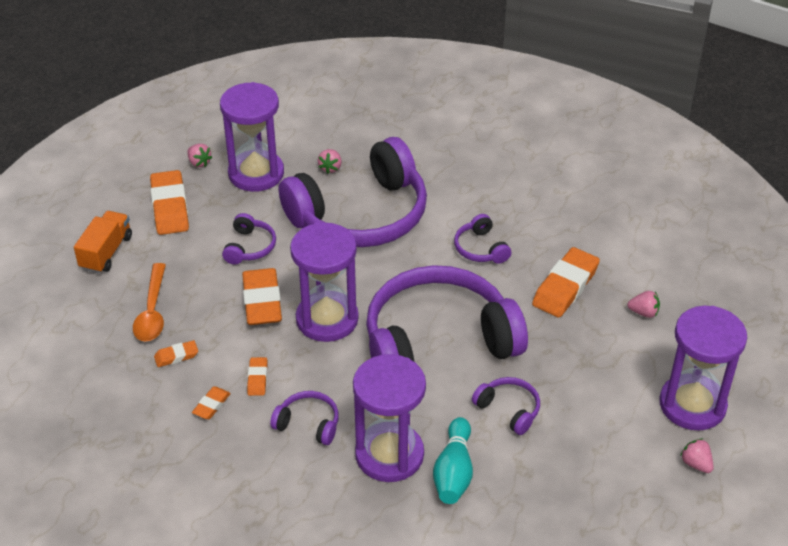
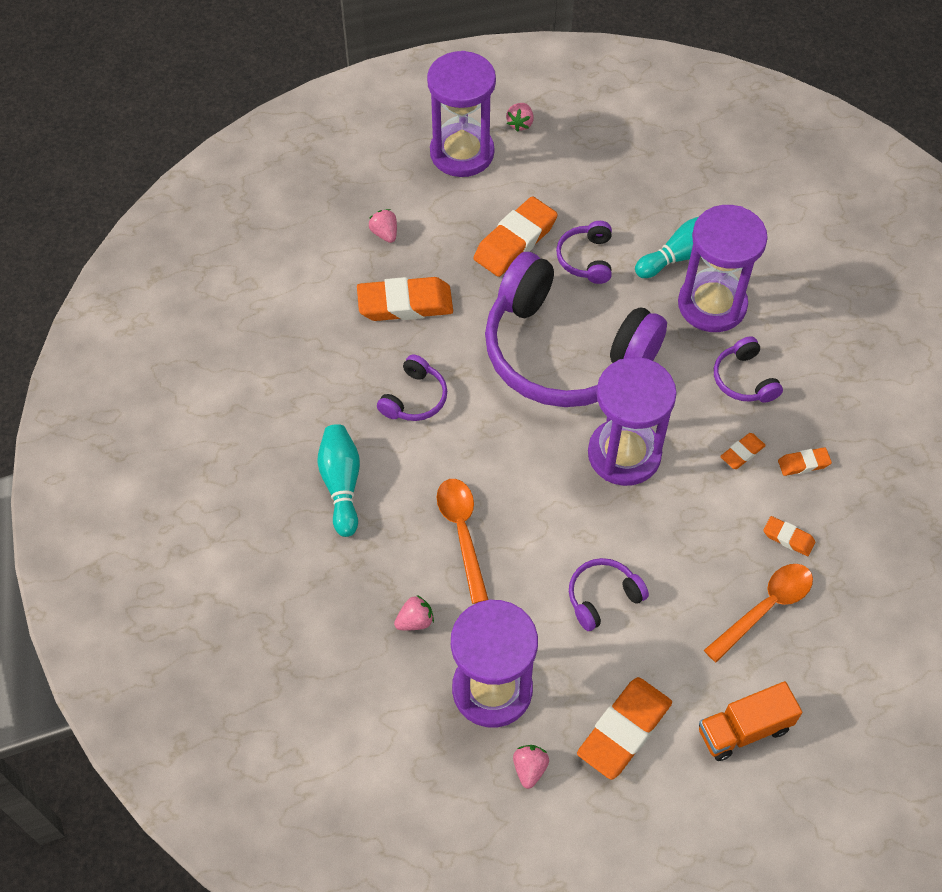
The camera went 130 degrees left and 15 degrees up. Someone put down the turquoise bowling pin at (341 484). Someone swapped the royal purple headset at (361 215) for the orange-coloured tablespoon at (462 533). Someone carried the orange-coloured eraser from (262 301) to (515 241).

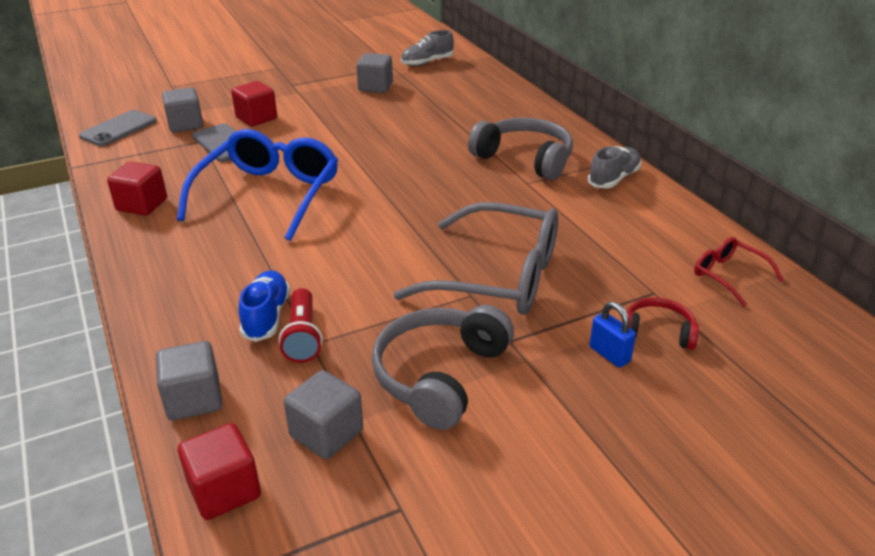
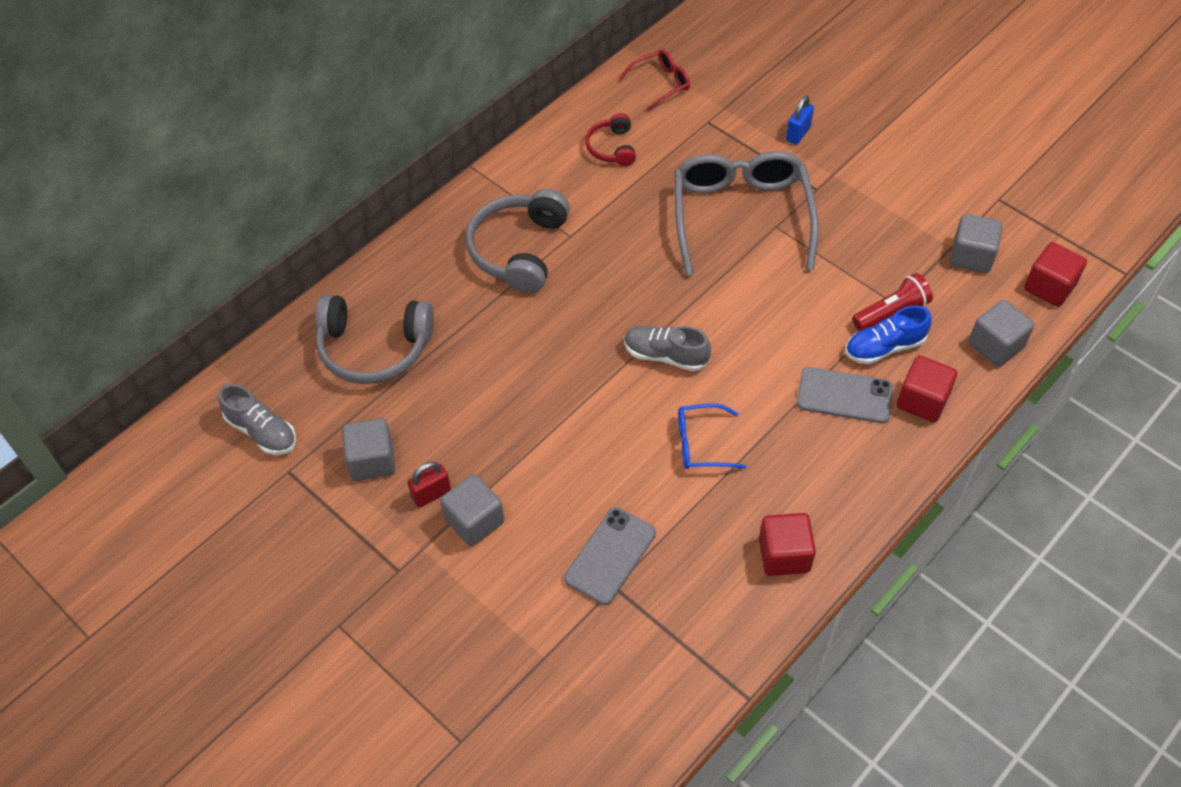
The camera went 110 degrees left and 20 degrees up. Someone carried the grey headset from (439 375) to (374 348). Someone put down the scarlet padlock at (431 494). Someone carried the grey solid cube from (185 125) to (474 521). Someone carried the scarlet headset from (658 332) to (612 147). Someone rotated the scarlet glasses at (728 276) by 150 degrees counterclockwise. Someone carried the grey lace-up shoe from (614 179) to (665 355). Someone scaled the royal blue glasses at (269 194) by 0.47. Someone carried the grey smartphone from (118 129) to (844 395). Someone carried the scarlet solid cube from (256 118) to (922 401).

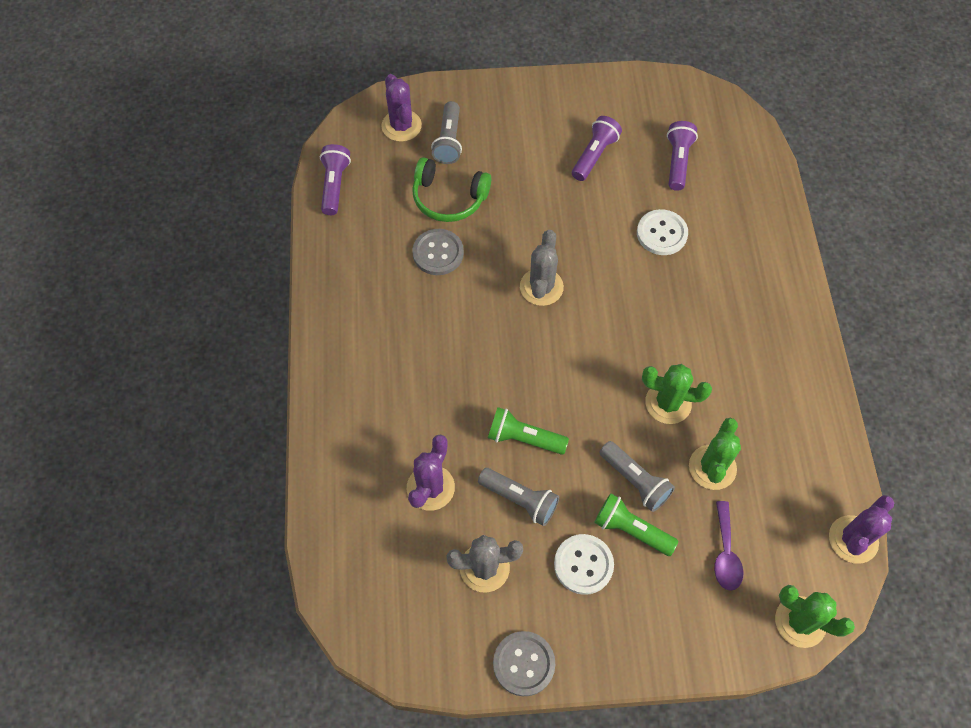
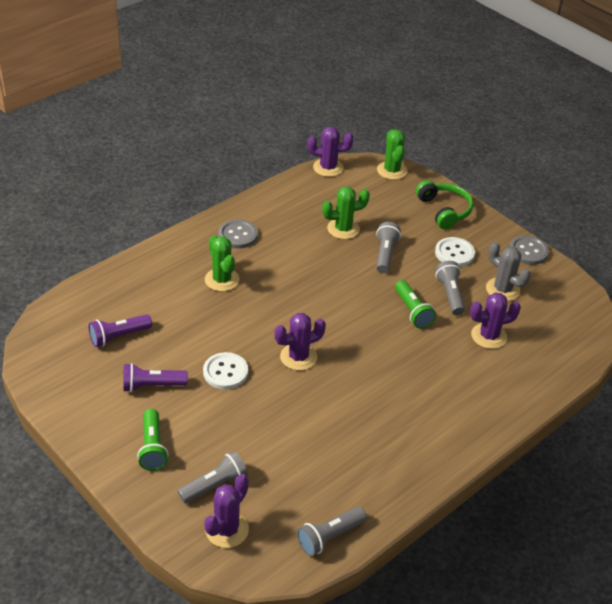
The camera went 130 degrees left and 20 degrees down. Someone carried the green flashlight from (631 529) to (152 448). Someone carried the white sewing button from (661 233) to (225 372). Someone carried the green saguaro cactus from (668 403) to (222 280). Someone carried the grey sewing button from (438 253) to (238 235). Someone repainted the grey saguaro cactus at (541 287), which became the royal purple saguaro cactus at (298 357). Someone repainted the royal purple flashlight at (335 185), which became the grey flashlight at (329 537). Someone carried the green headset from (448 198) to (444 210). Someone took away the royal purple tablespoon at (725 553).

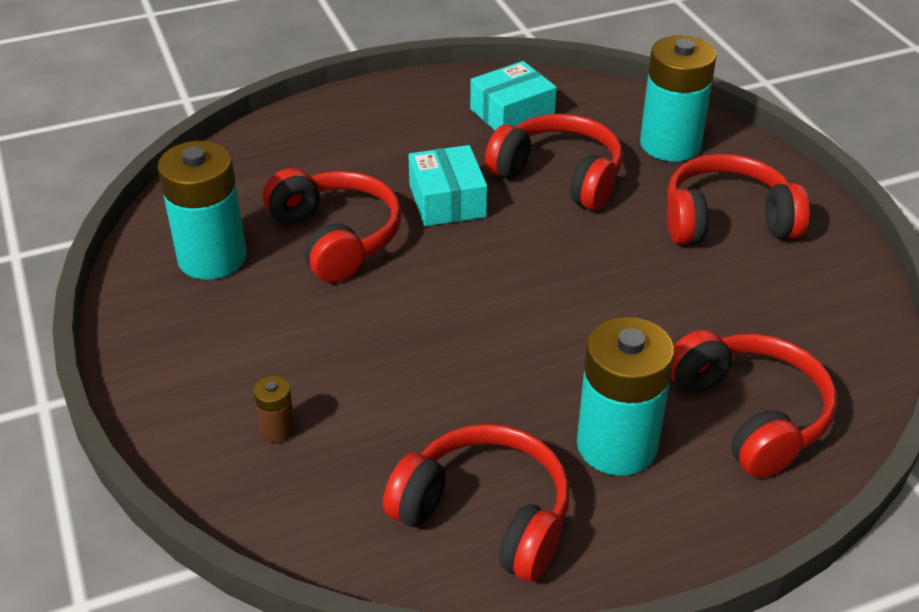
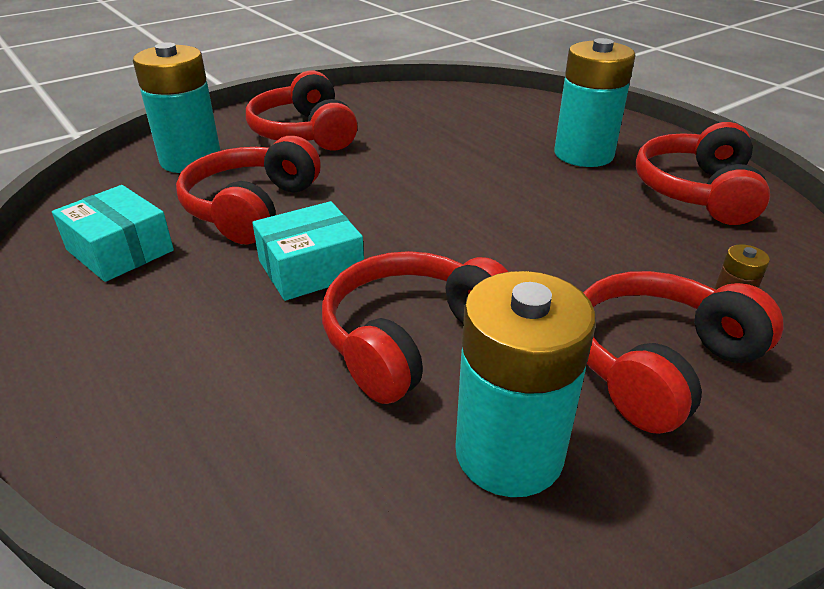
The camera went 105 degrees left and 5 degrees down. Someone carried the scarlet headset from (750 414) to (657 363).

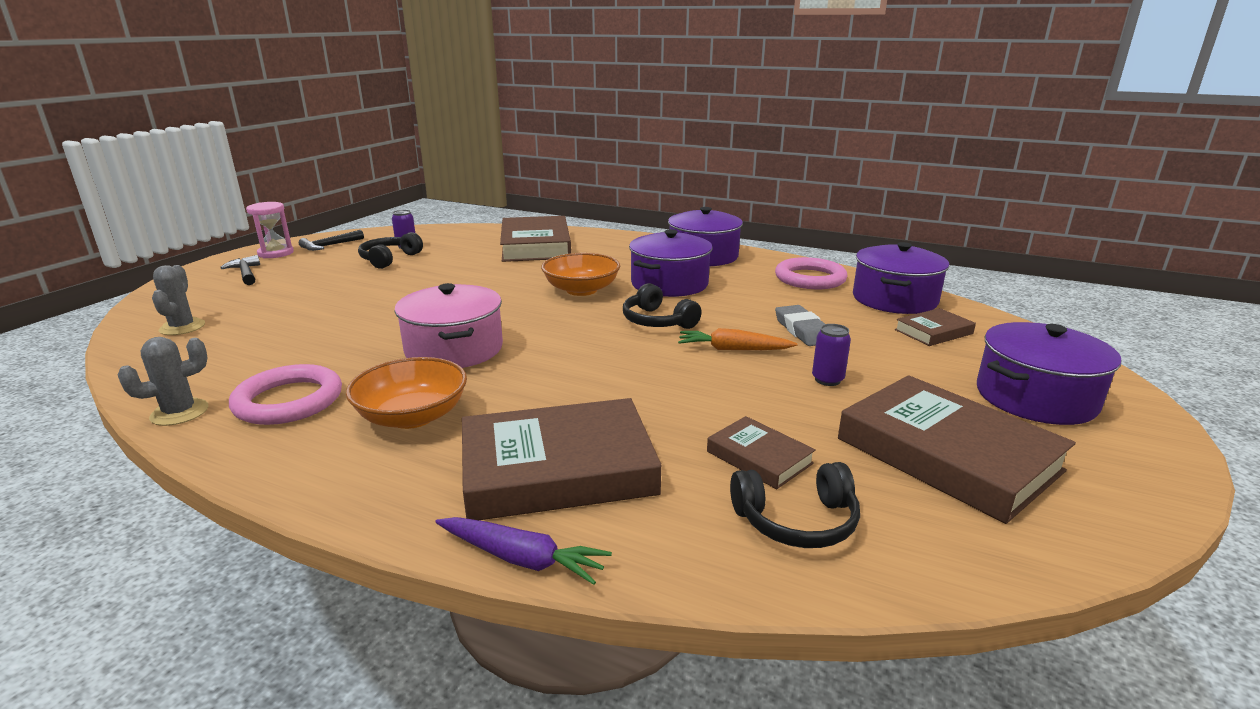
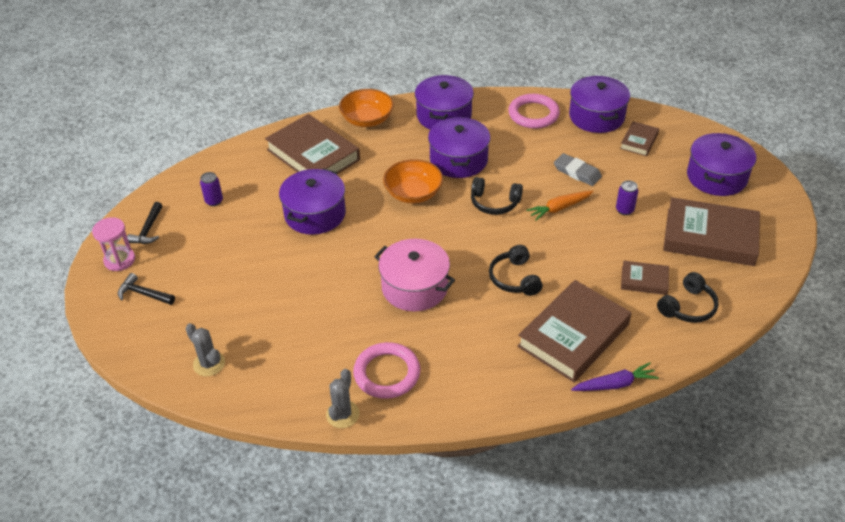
The camera went 35 degrees left and 20 degrees up. Someone put down the royal purple pot at (315 214). Someone carried the orange-coloured bowl from (412 416) to (367 119). Someone carried the black headset from (389 259) to (514 278).

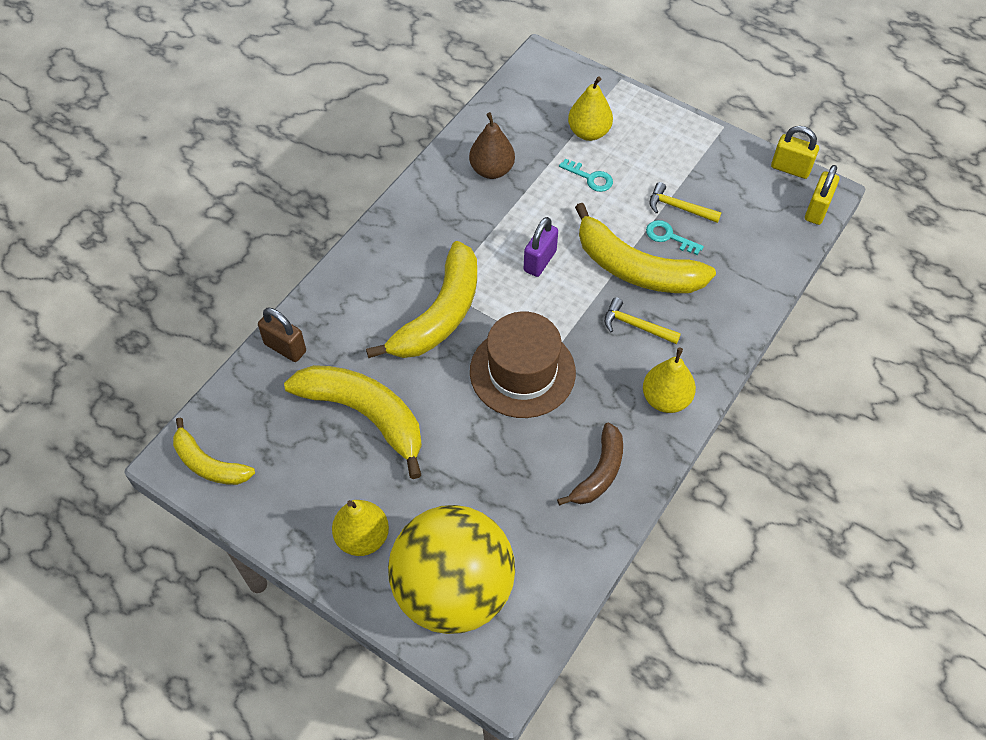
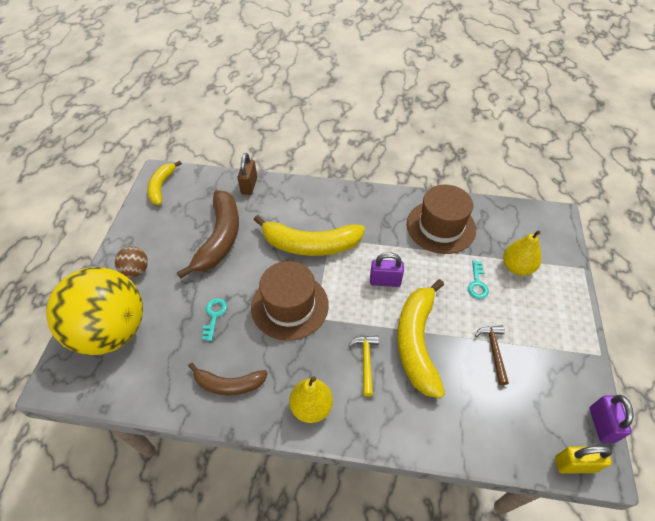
The camera went 65 degrees right and 5 degrees down. Someone swapped the golden toy pear at (362 537) for the brown sphere at (136 270). Someone repainted the golden toy banana at (365 415), which became the brown toy banana at (220 238). Someone carried the turquoise key from (669 237) to (214 316). Someone swapped the brown toy pear at (492 170) for the brown hat at (441 226). Someone repainted the golden hammer at (679 207), which became the brown hammer at (494 351). Someone repainted the golden padlock at (790 168), which became the royal purple padlock at (601 424).

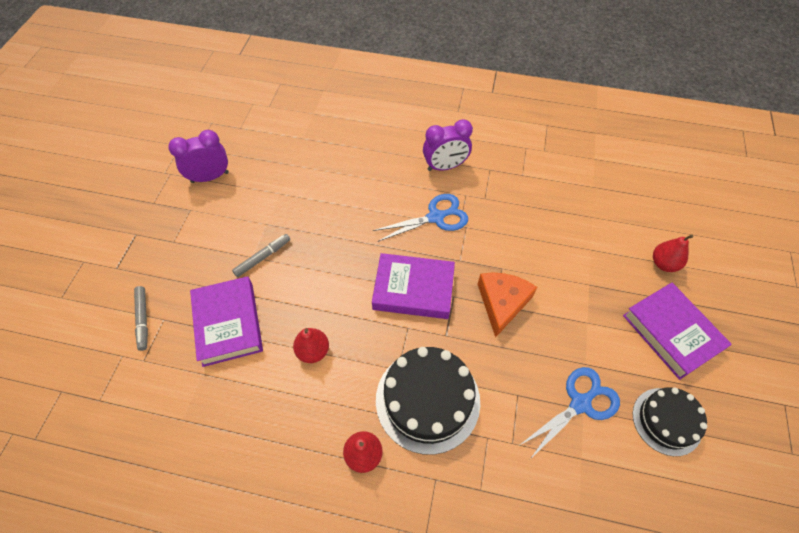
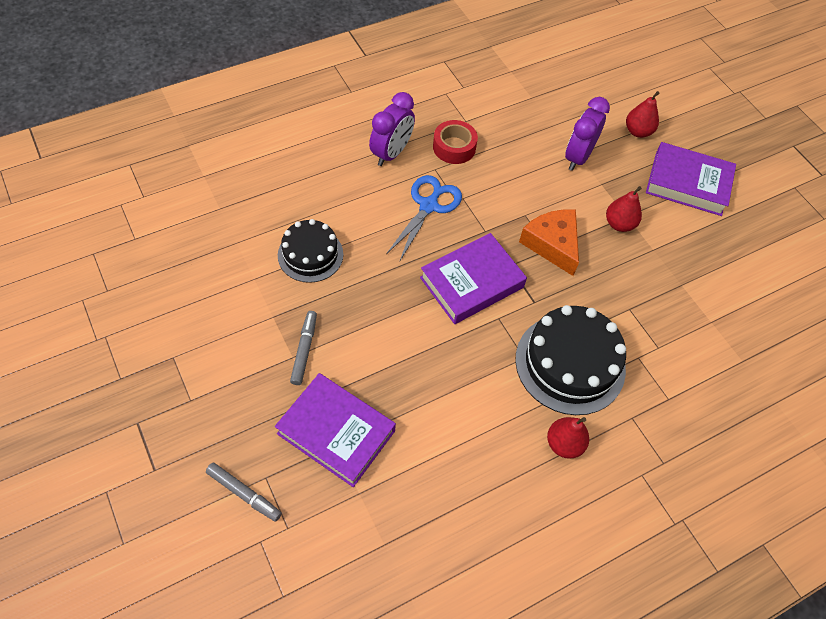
The camera went 45 degrees left and 0 degrees up. Someone carried the black cake from (666 421) to (310 255). Someone put down the scarlet tape at (454 147). Someone carried the royal purple bedside clock from (210 177) to (578 157). Someone carried the scarlet toy pear from (313 351) to (619 224). Someone took away the royal blue pair of scissors at (580 403).

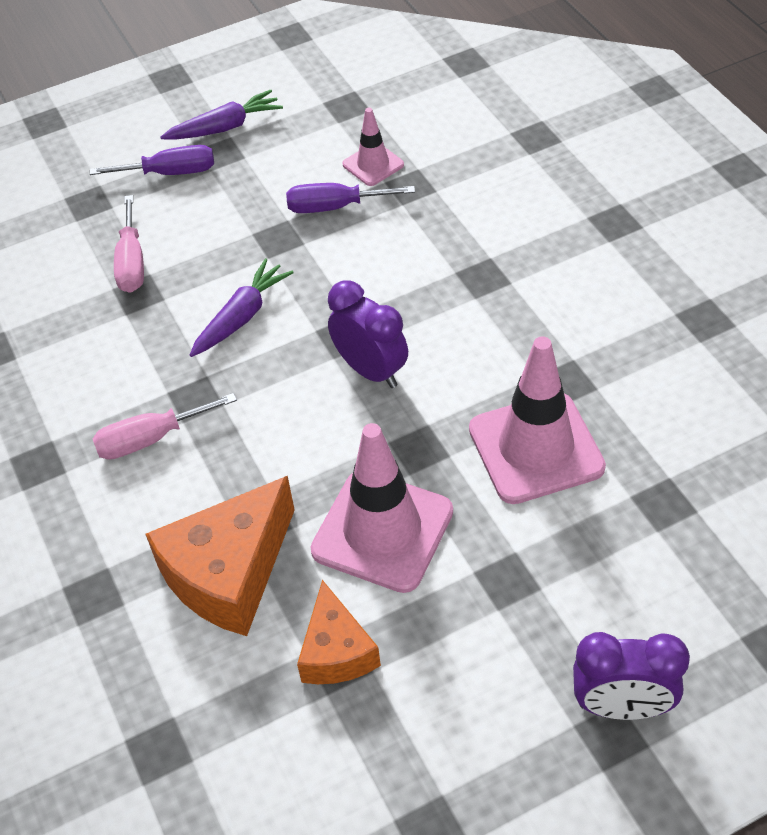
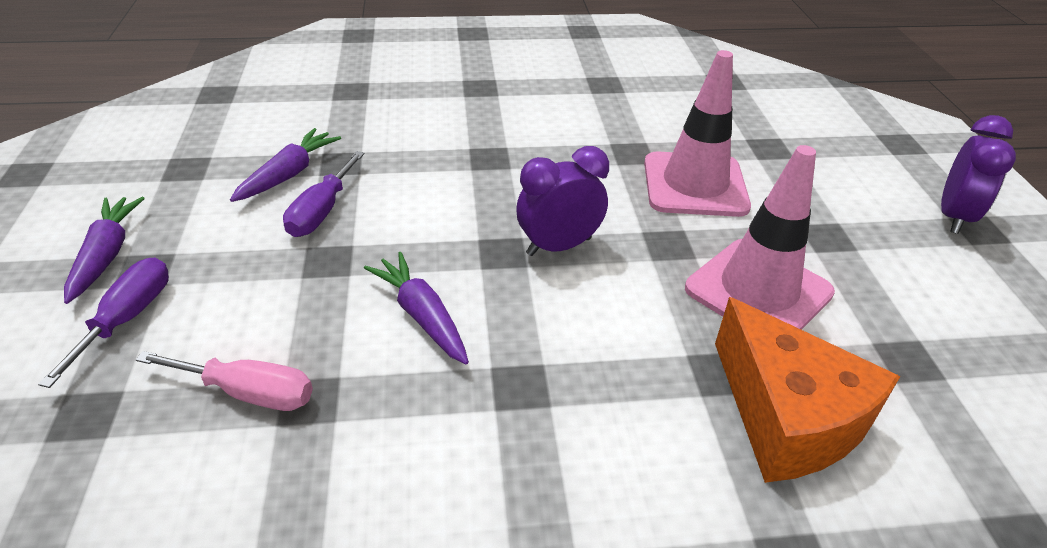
The camera went 75 degrees left and 10 degrees down. Someone swapped the rosy safety cone at (373 164) for the royal purple carrot at (288 174). Someone took away the rosy flat screwdriver at (151 439). Someone took away the orange-coloured piece of cheese at (336 651).

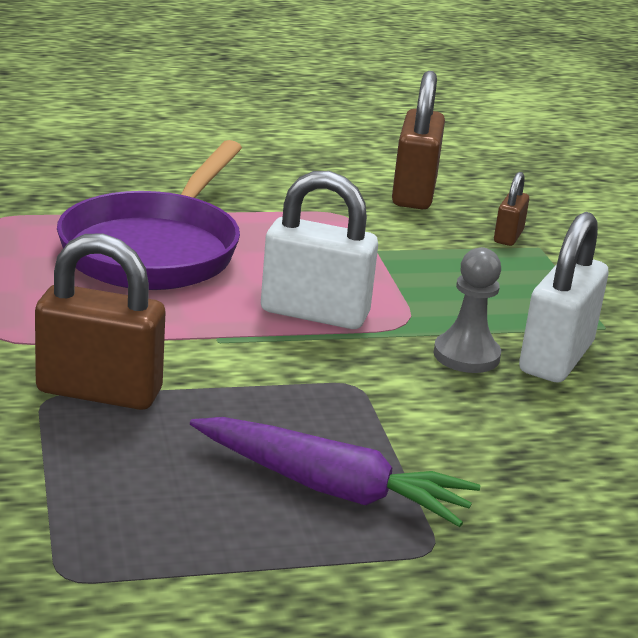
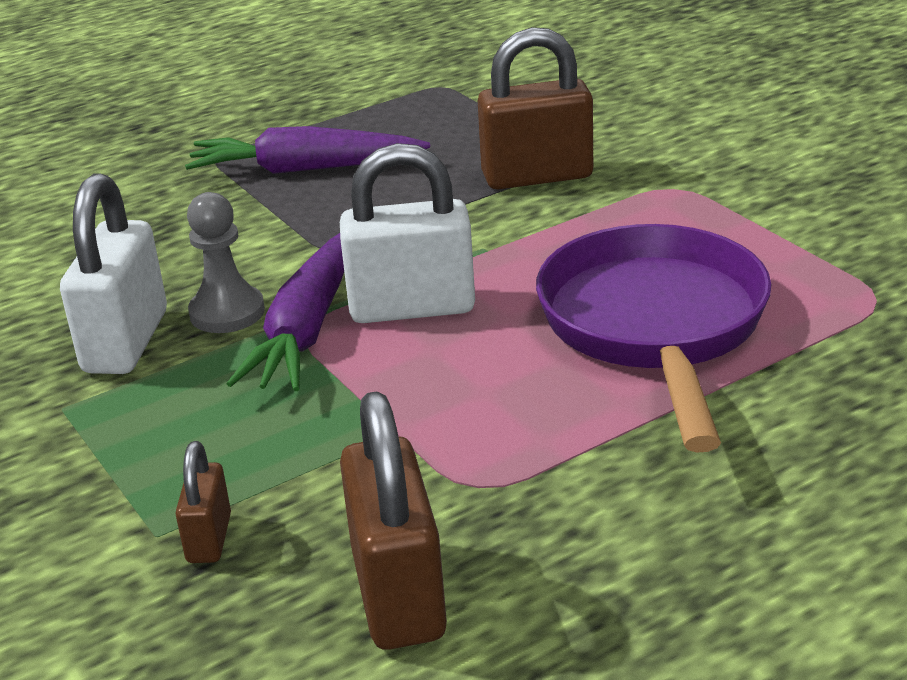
The camera went 165 degrees right and 5 degrees up. Someone put down the royal purple carrot at (306 330).

